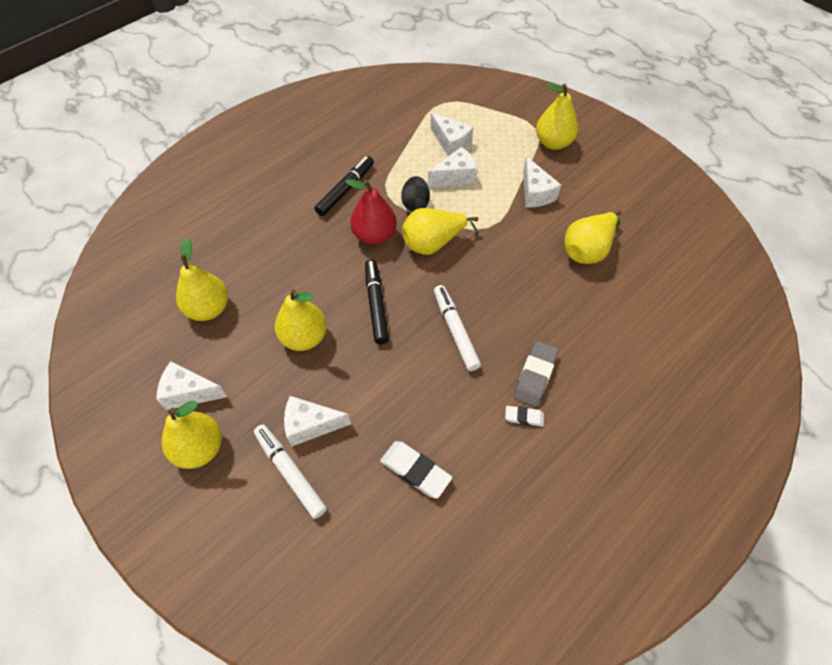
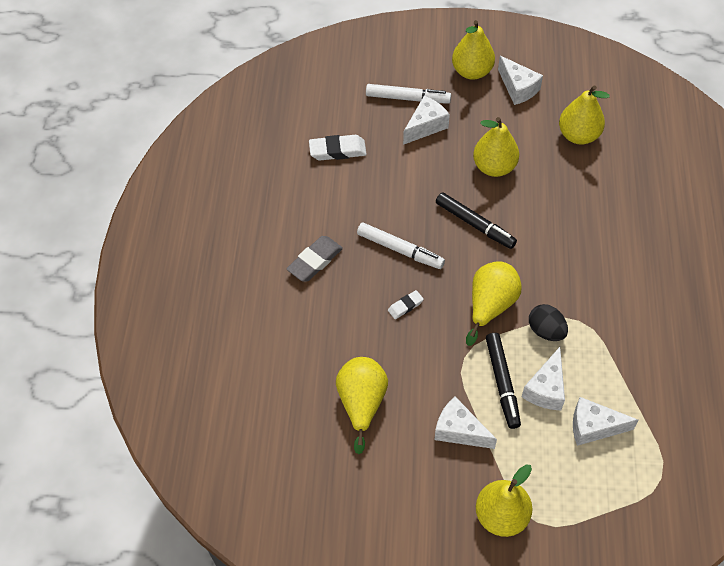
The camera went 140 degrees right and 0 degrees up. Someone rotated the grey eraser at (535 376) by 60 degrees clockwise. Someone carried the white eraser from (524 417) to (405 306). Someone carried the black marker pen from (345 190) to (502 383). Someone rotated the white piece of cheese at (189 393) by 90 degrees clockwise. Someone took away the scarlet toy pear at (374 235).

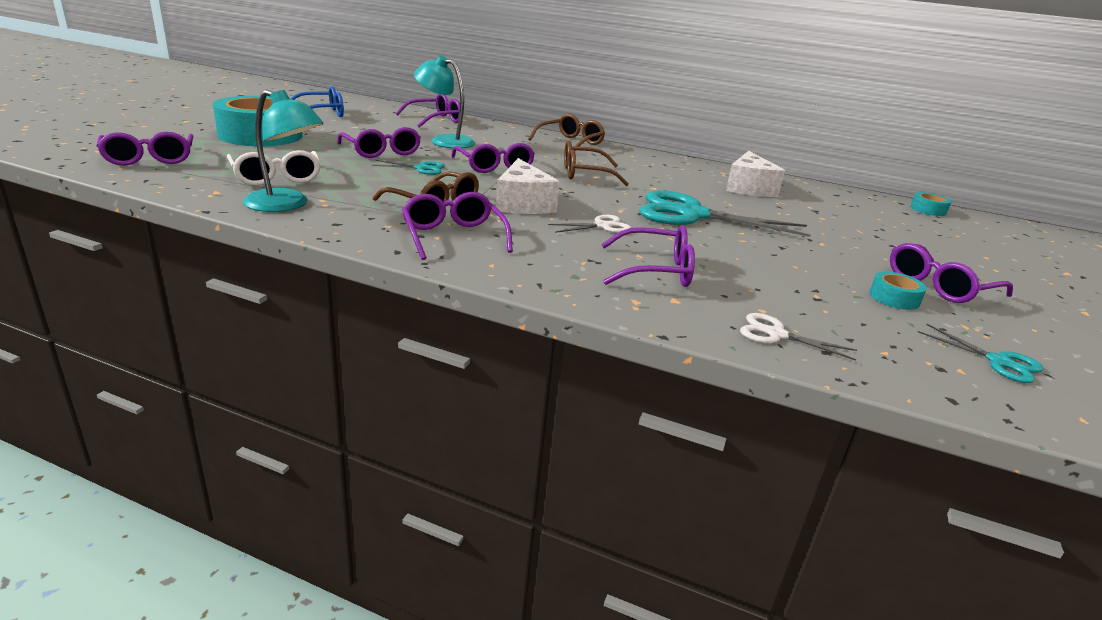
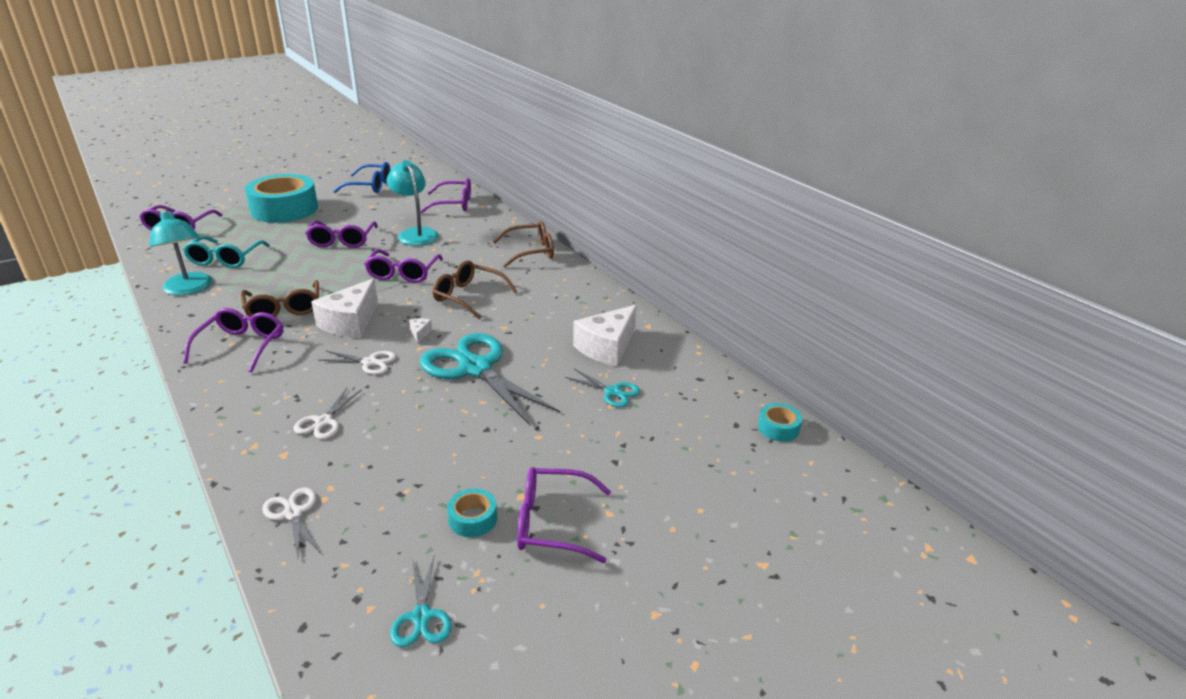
The camera went 35 degrees right and 5 degrees up. Someone repainted the white glasses at (277 178), which became the turquoise glasses at (225 259). Someone swapped the royal purple glasses at (656 271) for the white pair of scissors at (323 421). Someone put down the white piece of cheese at (420 333). Someone carried the turquoise pair of scissors from (421 168) to (612 392).

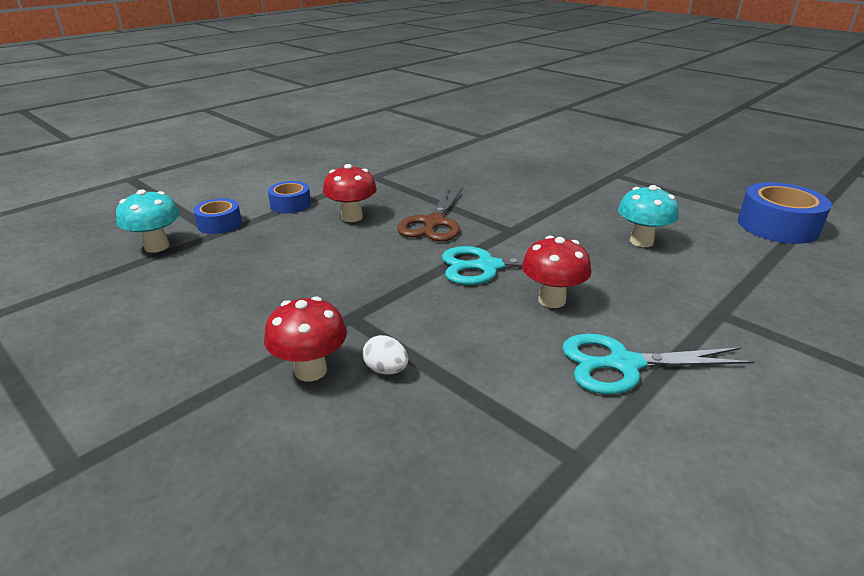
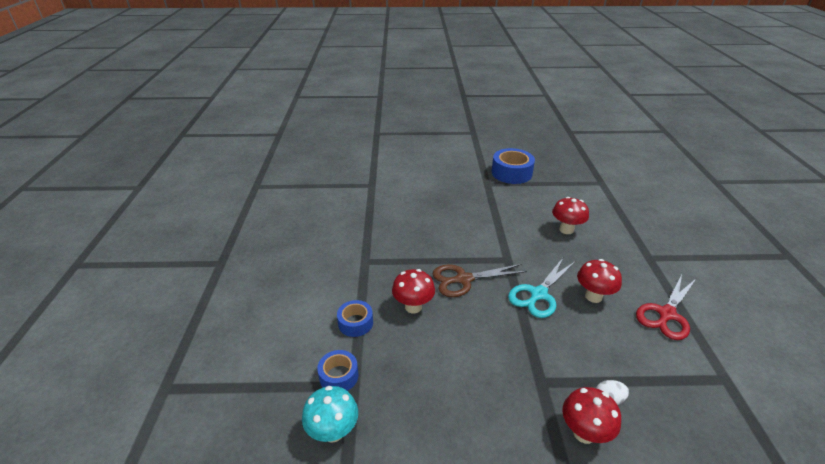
The camera went 45 degrees left and 5 degrees up. Someone rotated the brown pair of scissors at (434 223) by 105 degrees clockwise. Someone carried the royal blue tape from (777 226) to (511 173). Someone repainted the turquoise mushroom at (641 241), which became the scarlet mushroom at (566 230). Someone repainted the turquoise pair of scissors at (624 364), which became the scarlet pair of scissors at (666 314).

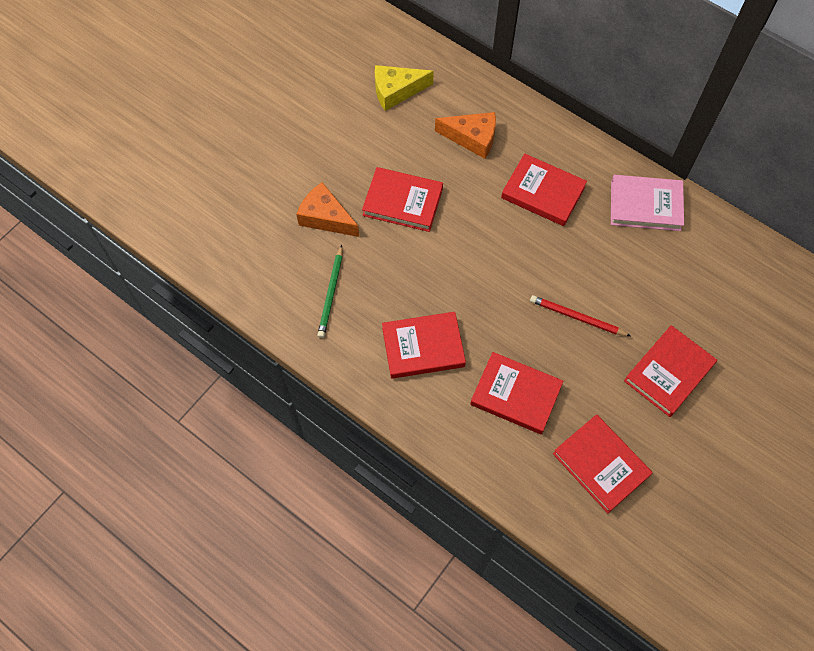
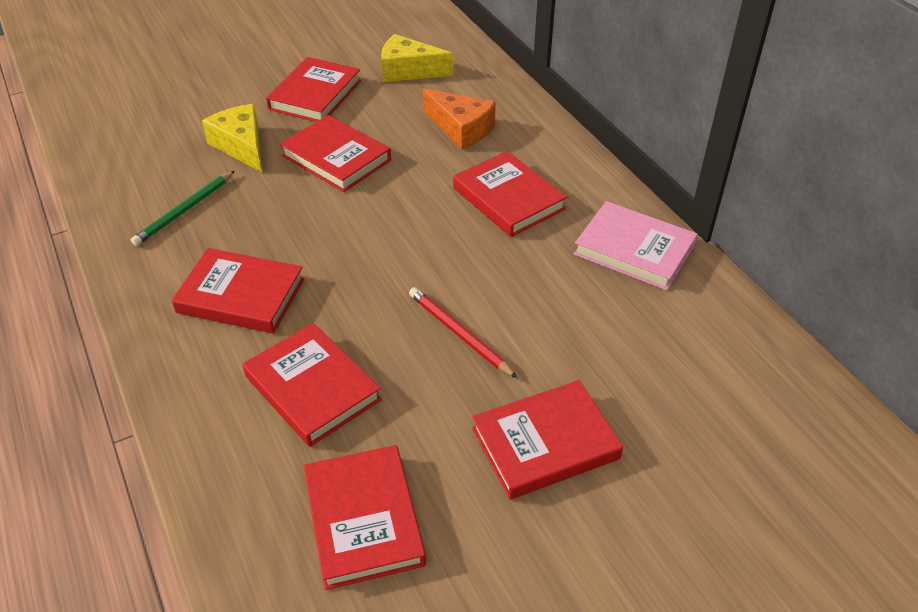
The camera went 25 degrees right and 20 degrees down. Someone repainted the orange-coloured piece of cheese at (326 217), which became the golden piece of cheese at (241 146). Someone put down the scarlet book at (315 95).

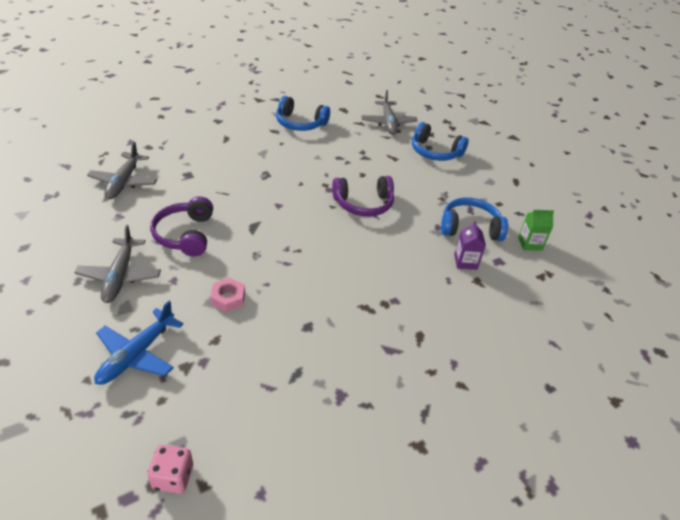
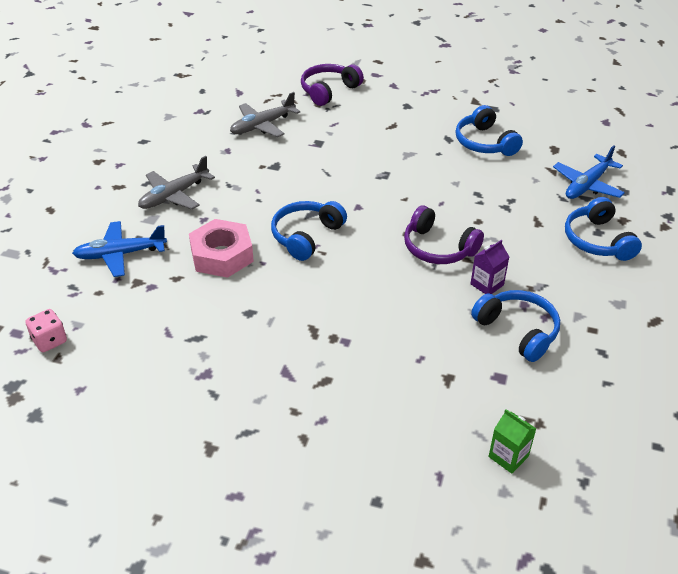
The camera went 50 degrees right and 0 degrees up. Someone scaled the rosy nut at (228 298) by 1.84. Someone put down the royal blue headset at (306 236). Someone carried the royal purple headset from (185 235) to (329 91). Someone carried the royal purple juice carton from (465 262) to (487 284). Someone carried the green juice carton from (530 243) to (508 456). Someone repainted the grey toy plane at (388 123), which became the royal blue toy plane at (587 185).

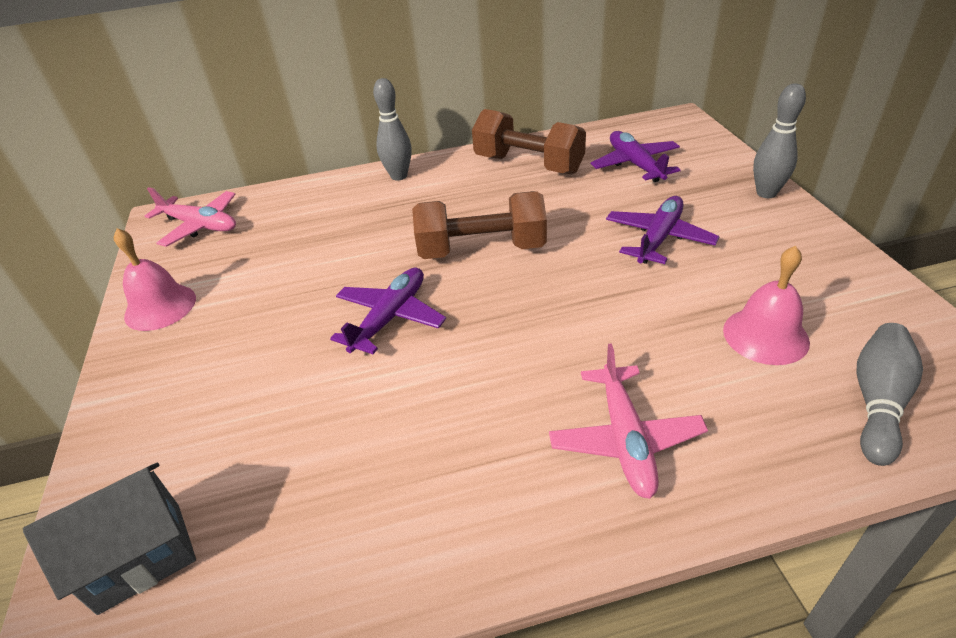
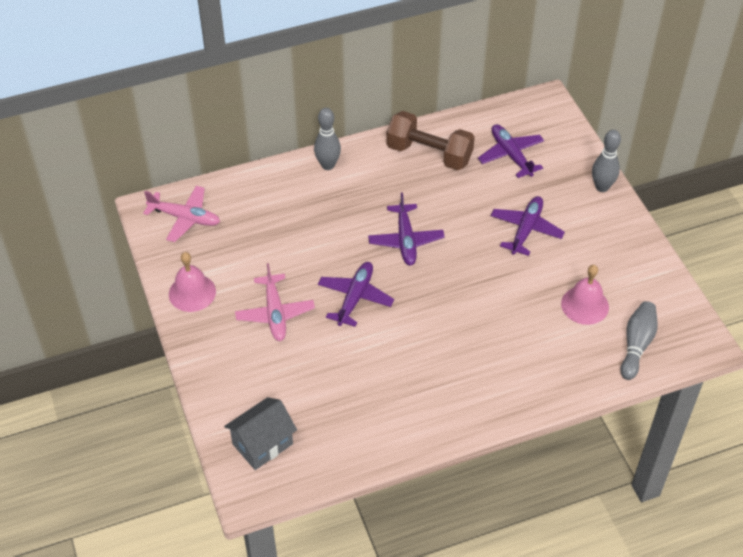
The camera went 10 degrees left and 10 degrees up. Someone carried the rosy toy plane from (625 439) to (275 313). Someone swapped the brown free weight at (481 250) for the royal purple toy plane at (406 240).

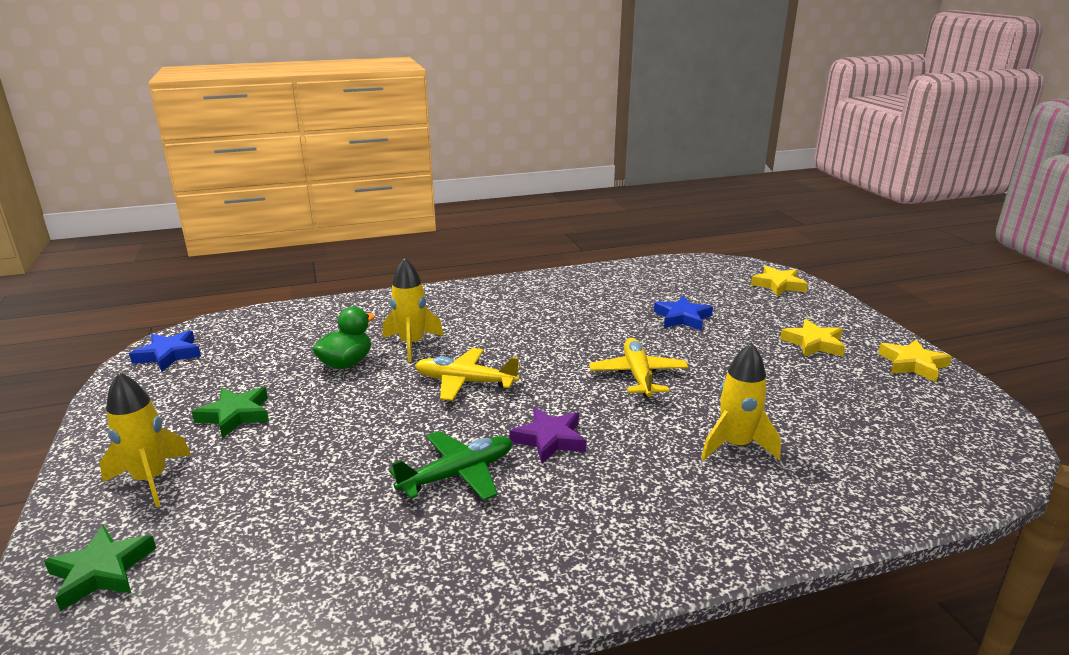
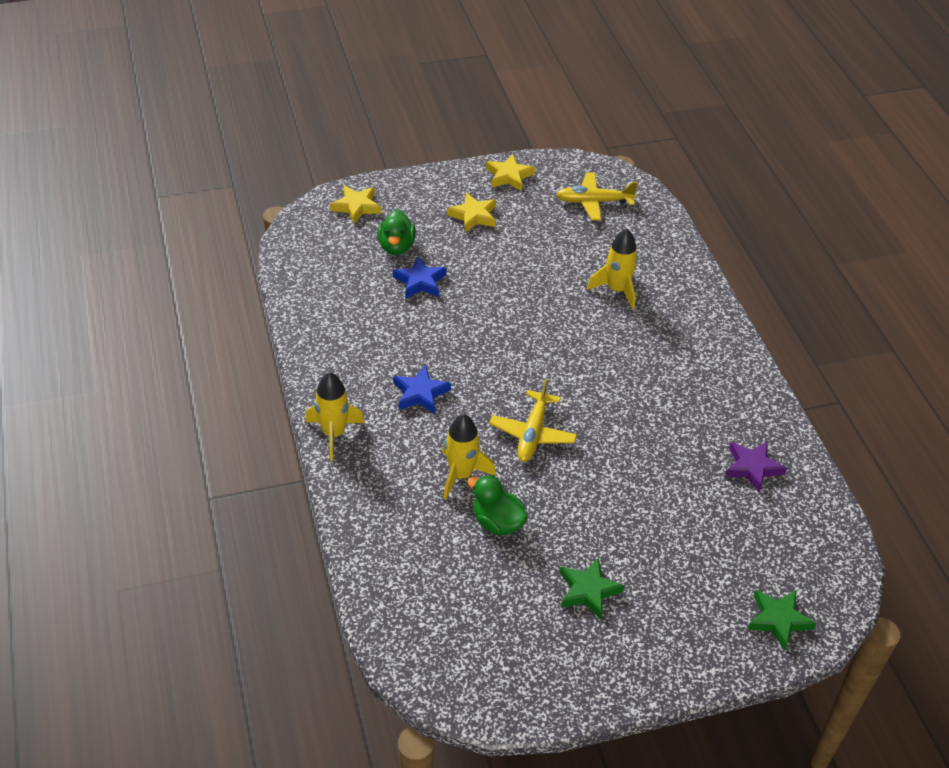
The camera went 90 degrees left and 20 degrees up. Someone carried the golden toy rocket from (151 479) to (333 434). Someone put down the green toy duck at (396 246). Someone carried the royal blue star shape from (169 355) to (420 393). Someone carried the golden toy plane from (638 375) to (594 202). Someone carried the royal purple star shape from (550 439) to (752 467). Someone took away the green toy plane at (458 474).

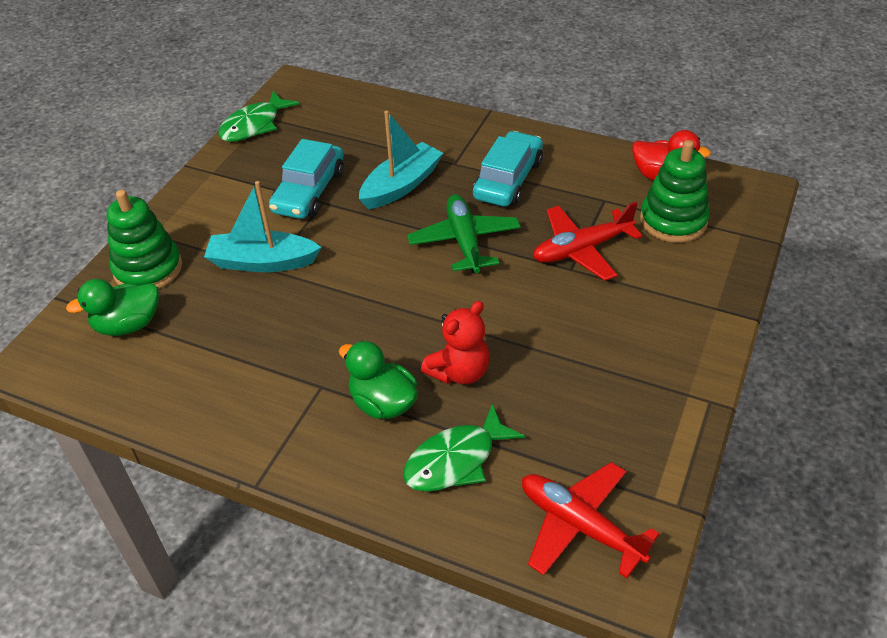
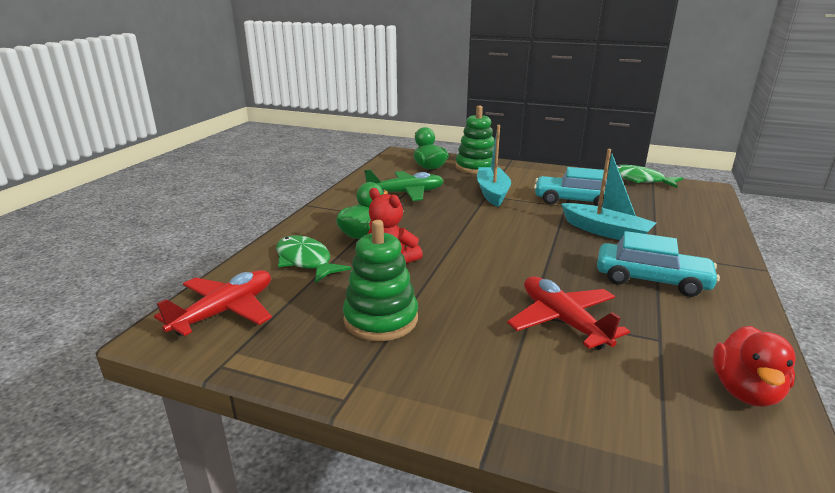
The camera went 85 degrees right and 20 degrees down. Someone carried the green ring stacker from (673 221) to (381 319). Someone carried the green toy plane from (464 241) to (406 193).

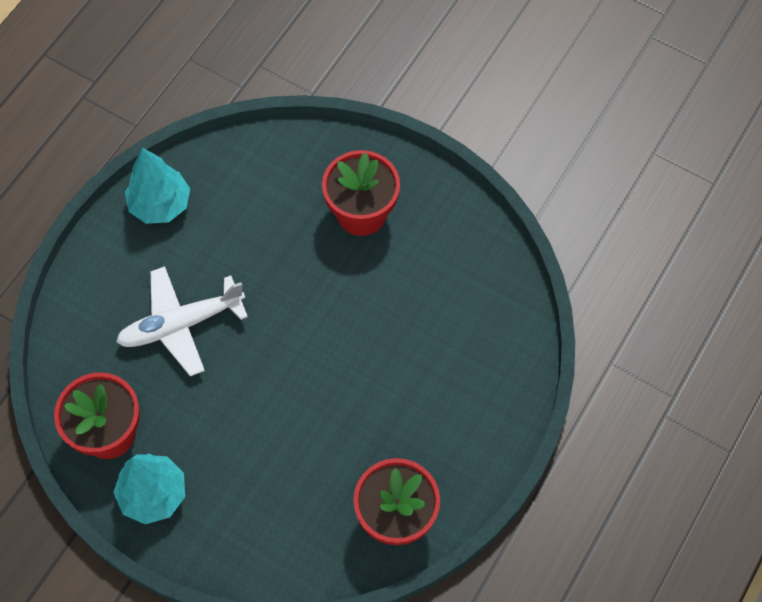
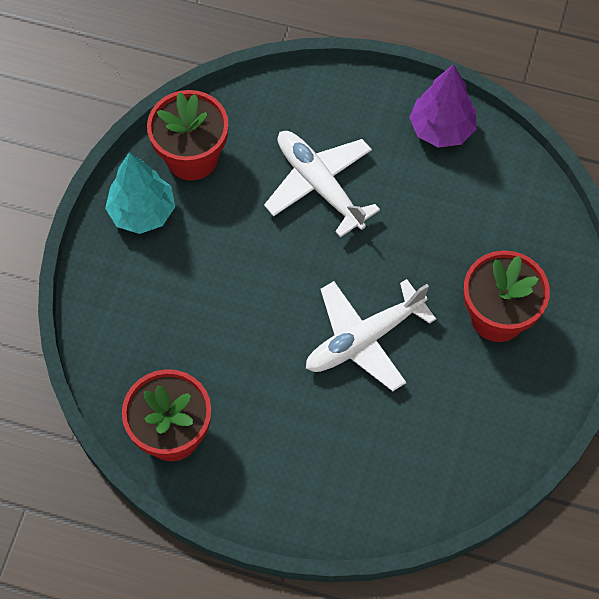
The camera went 75 degrees right and 0 degrees up. Someone put down the white toy plane at (364 339). Someone repainted the turquoise tree at (160 205), which became the royal purple tree at (441 129).

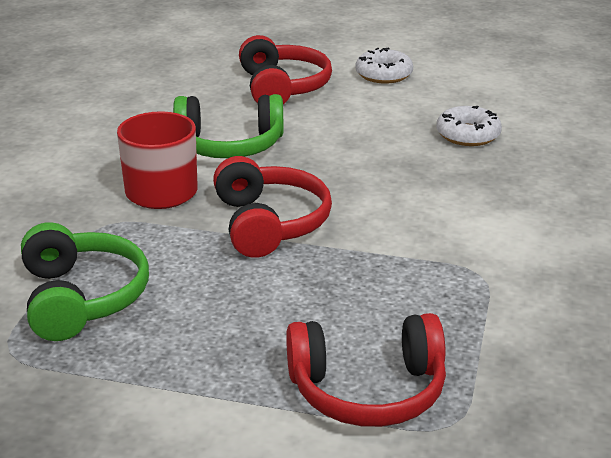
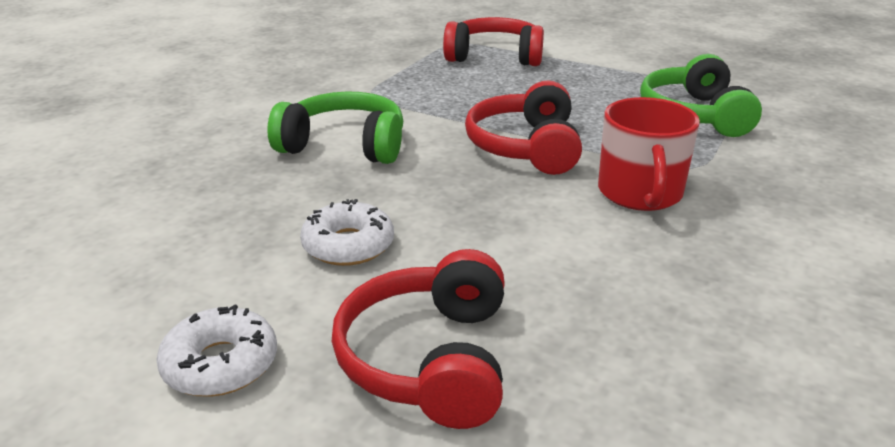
The camera went 165 degrees left and 0 degrees up. Someone carried the green headset from (229 145) to (344 145). Someone carried the white glazed donut from (468 135) to (348 245).

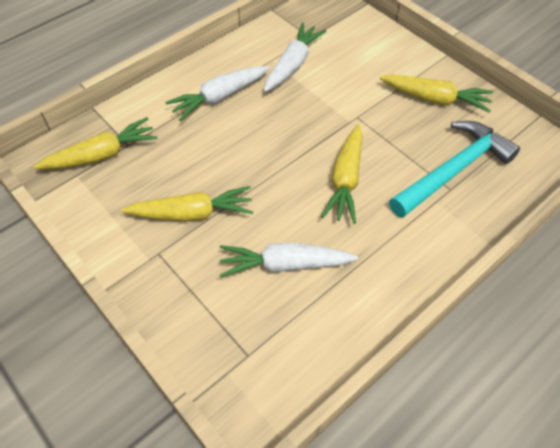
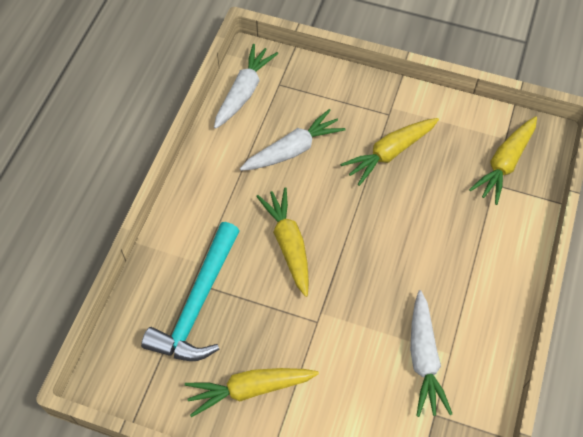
The camera went 150 degrees right and 5 degrees up. Someone carried the white carrot from (219 97) to (244 92).

